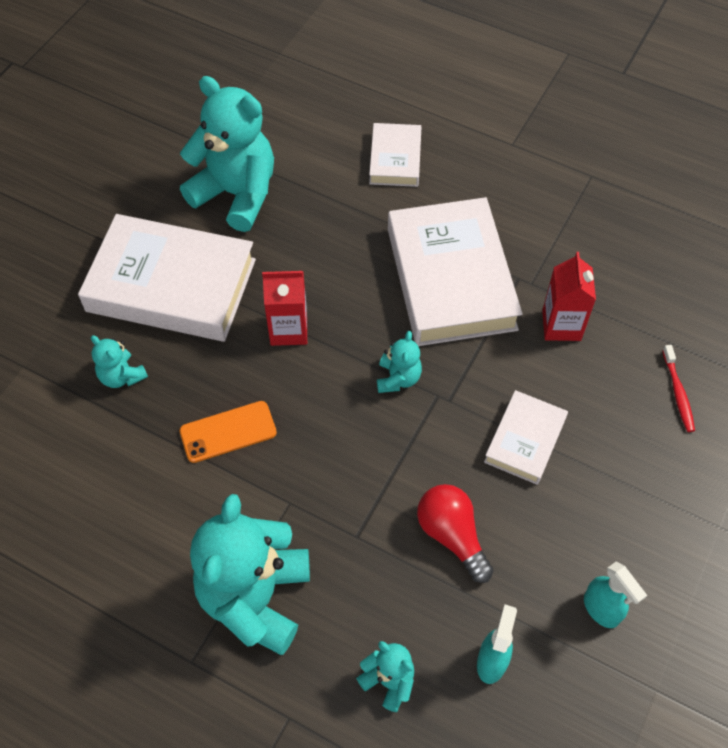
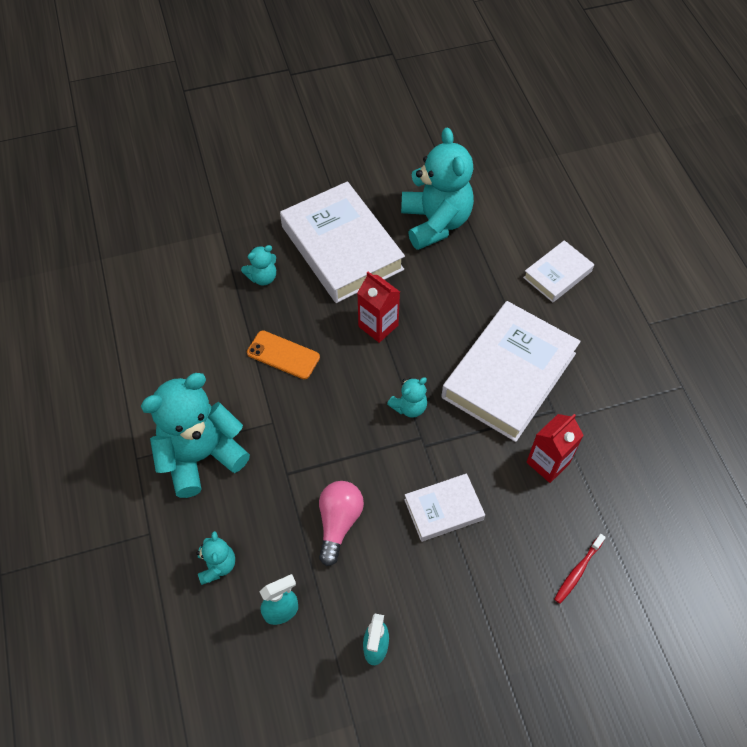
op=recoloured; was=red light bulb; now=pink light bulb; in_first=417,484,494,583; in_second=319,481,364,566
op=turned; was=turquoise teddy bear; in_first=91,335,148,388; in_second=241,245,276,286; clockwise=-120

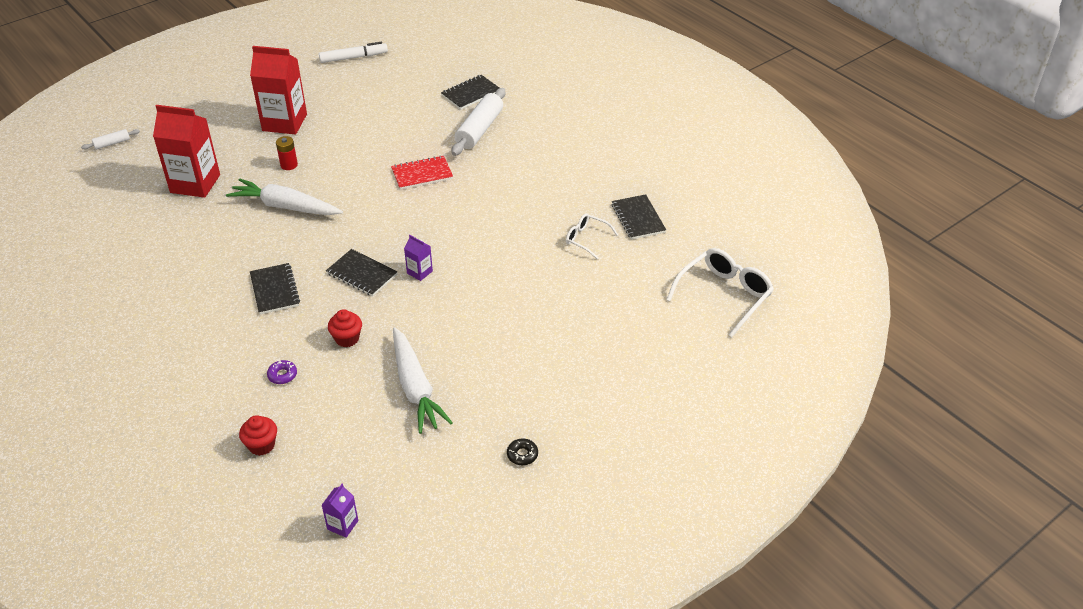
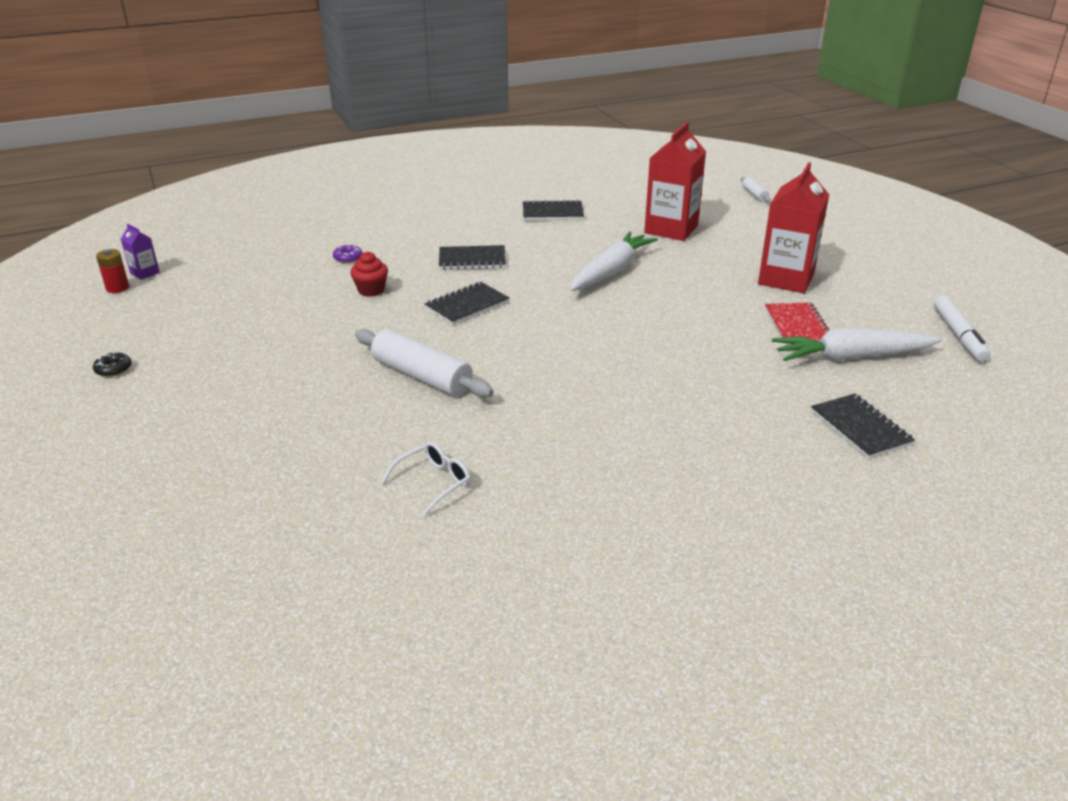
op=removed; was=red cupcake; in_first=239,415,277,456
op=removed; was=purple carton; in_first=404,235,433,281
op=removed; was=white glasses; in_first=666,248,774,337
op=moved; was=red battery; in_first=276,136,298,170; in_second=96,249,129,293
op=moved; was=red notebook; in_first=391,155,453,190; in_second=765,302,829,345
op=moved; was=white carrot; in_first=393,327,453,434; in_second=772,328,942,361
op=moved; was=white rolling pin; in_first=452,88,505,156; in_second=355,329,494,398
op=moved; was=black notebook; in_first=612,194,666,239; in_second=523,199,584,220

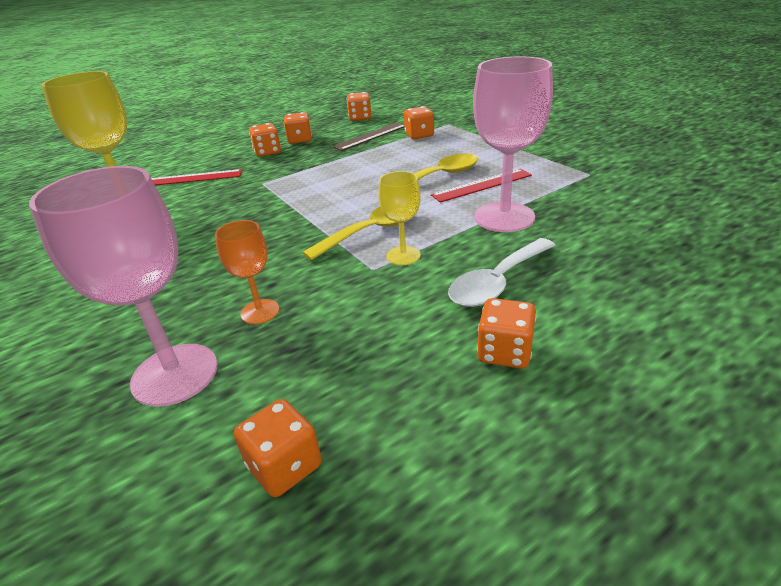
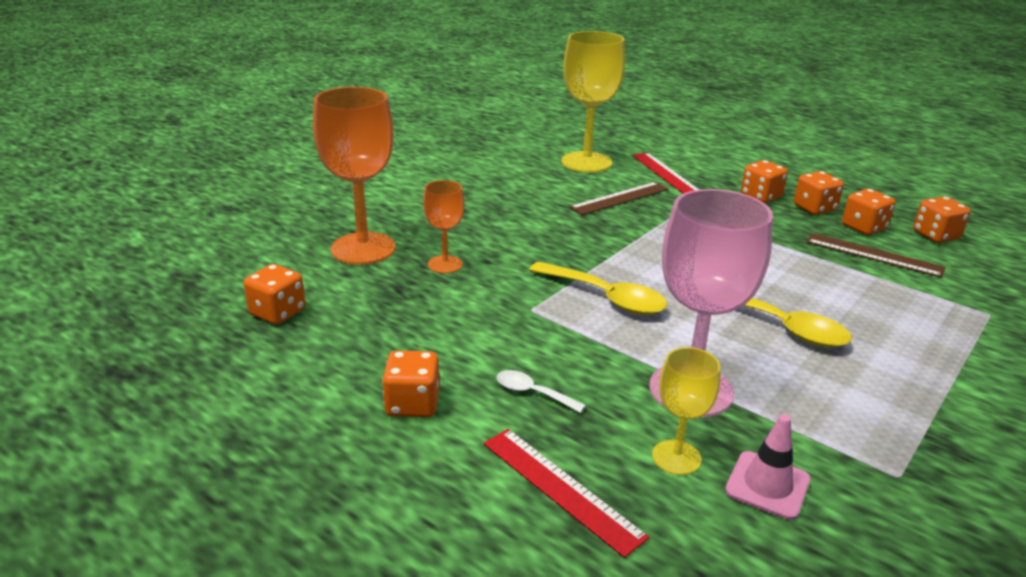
op=added; now=brown ruler; in_second=569,182,669,215
op=added; now=pink traffic cone; in_second=725,414,811,520
op=moved; was=yellow goblet; in_first=379,171,421,265; in_second=652,347,721,475
op=moved; was=orange dice; in_first=404,106,434,139; in_second=842,189,896,235
op=moved; was=red ruler; in_first=431,169,532,203; in_second=484,429,649,558
op=recoloured; was=pink goblet; now=orange goblet; in_first=29,166,218,407; in_second=313,87,396,265
op=resized; was=white spoon; in_first=448,238,556,307; in_second=496,370,586,413; ratio=0.52

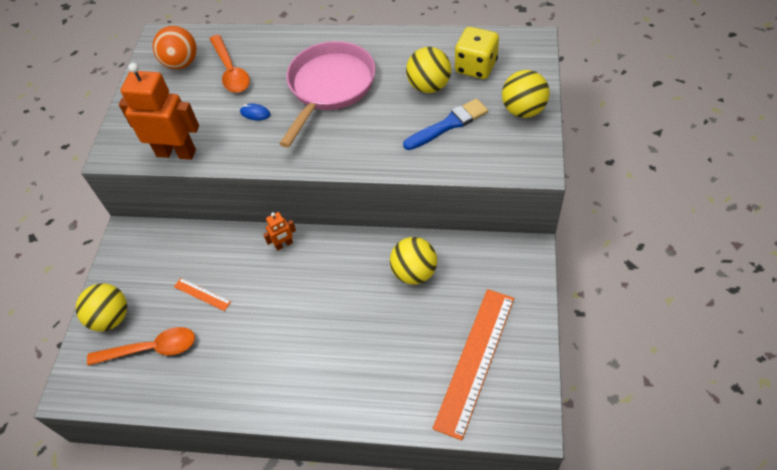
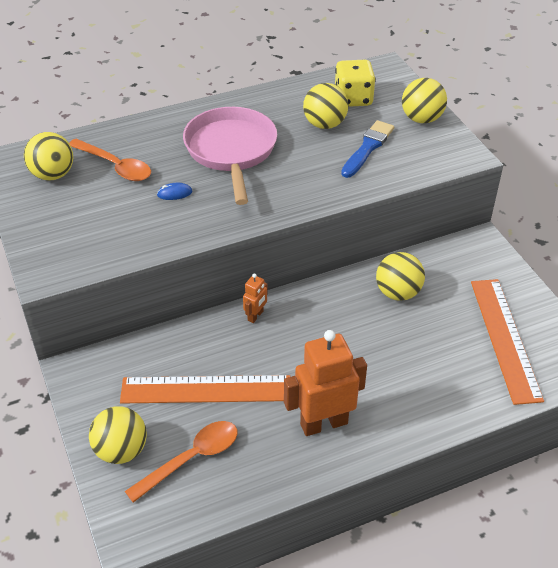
op=moved; was=orange robot; in_first=119,63,199,160; in_second=284,330,367,436
op=recoloured; was=orange ball; now=yellow ball; in_first=153,26,197,69; in_second=24,132,73,181
op=resized; was=orange ruler; in_first=174,278,231,311; in_second=120,375,290,404; ratio=2.33

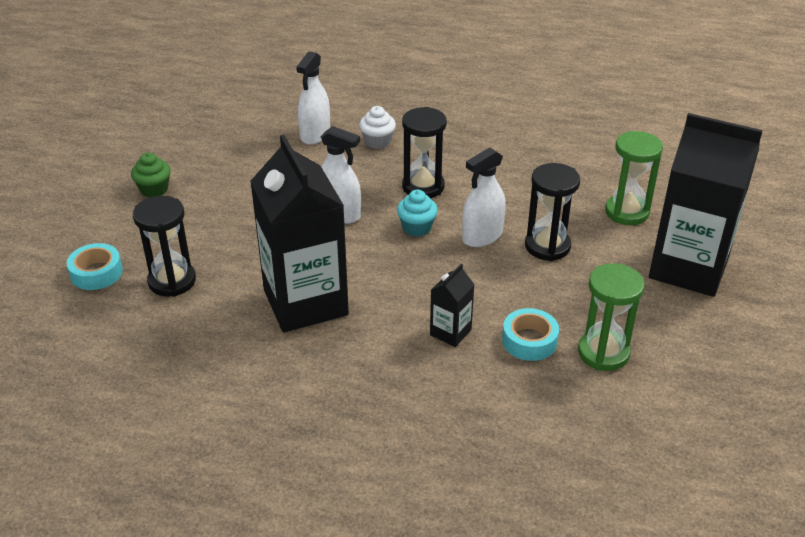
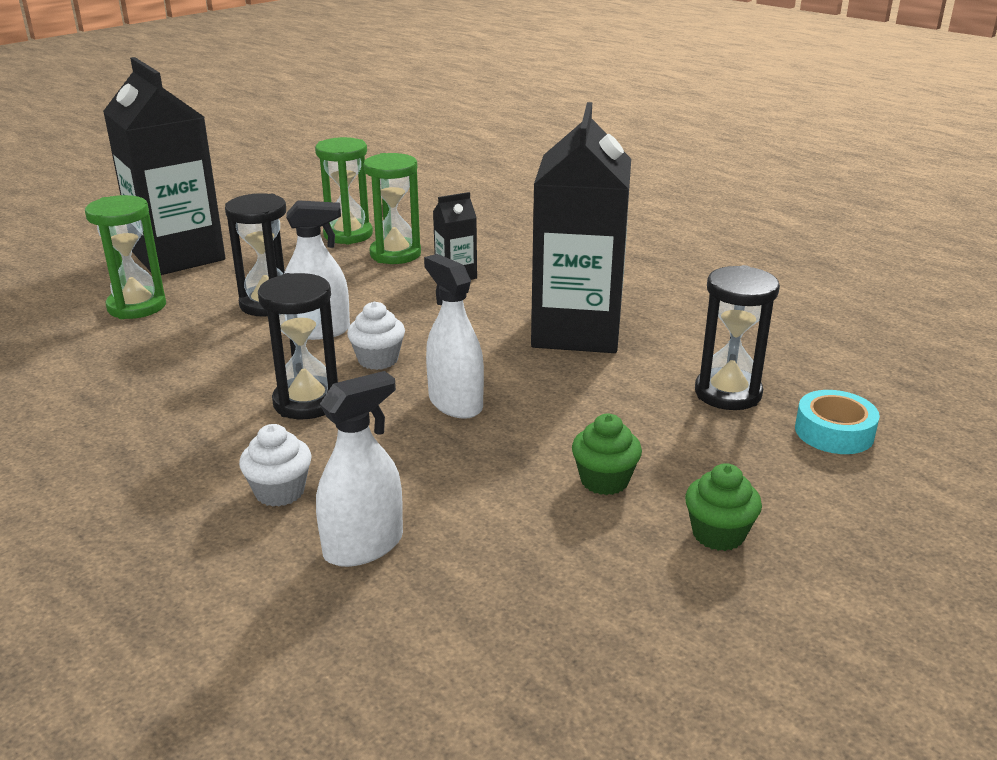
op=added; now=green cupcake; in_second=572,414,642,495
op=replaced; was=turquoise tape; now=green hourglass; in_first=502,308,559,361; in_second=363,153,421,264
op=recoloured; was=turquoise cupcake; now=white cupcake; in_first=397,190,438,237; in_second=347,301,405,370

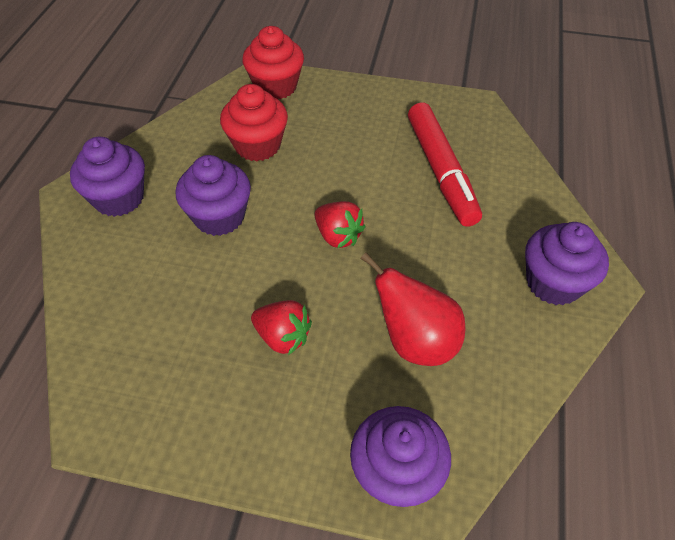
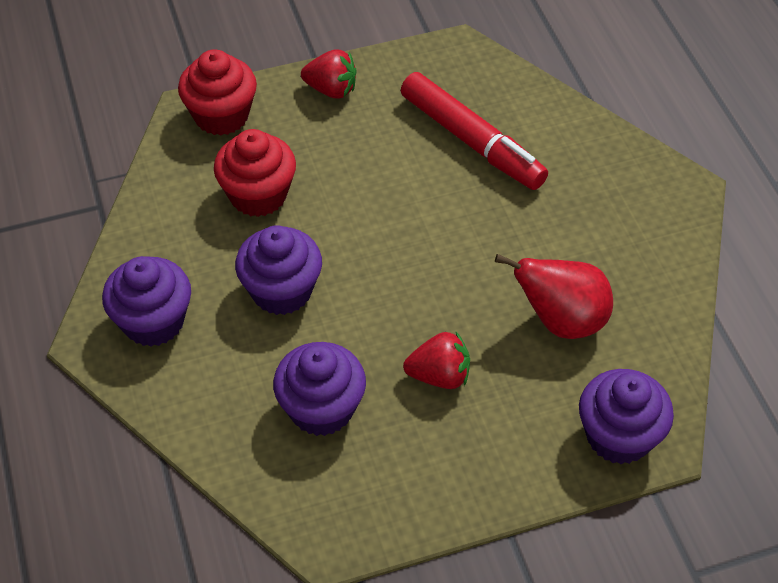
op=moved; was=red strawberry; in_first=314,201,366,248; in_second=301,49,356,98
op=moved; was=purple cupcake; in_first=525,222,609,305; in_second=273,342,366,436

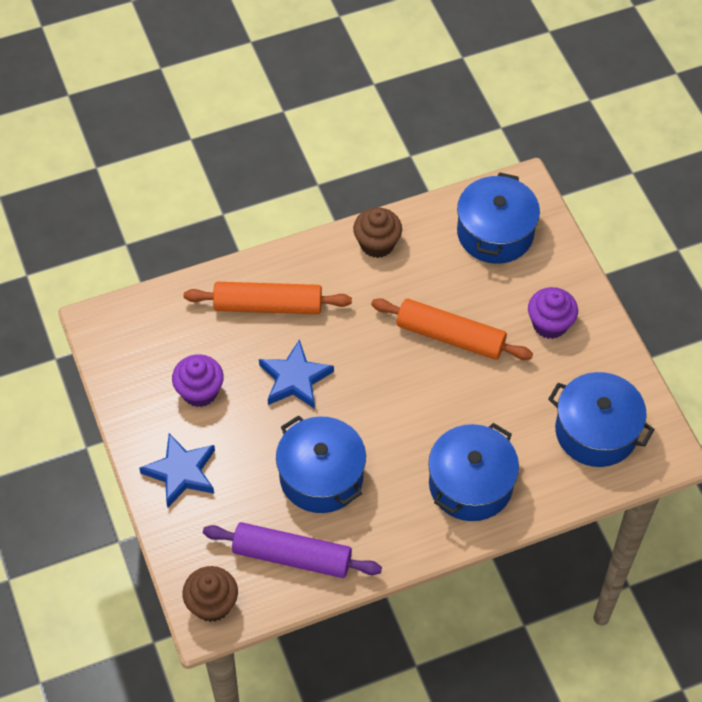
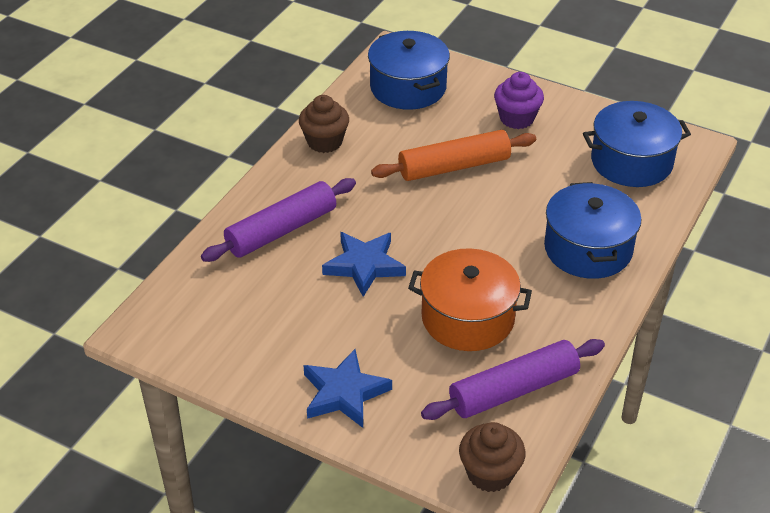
op=removed; was=purple cupcake; in_first=172,354,224,407
op=recoloured; was=orange rolling pin; now=purple rolling pin; in_first=184,282,352,314; in_second=201,178,356,262
op=recoloured; was=blue pot; now=orange pot; in_first=276,415,366,513; in_second=408,248,532,351

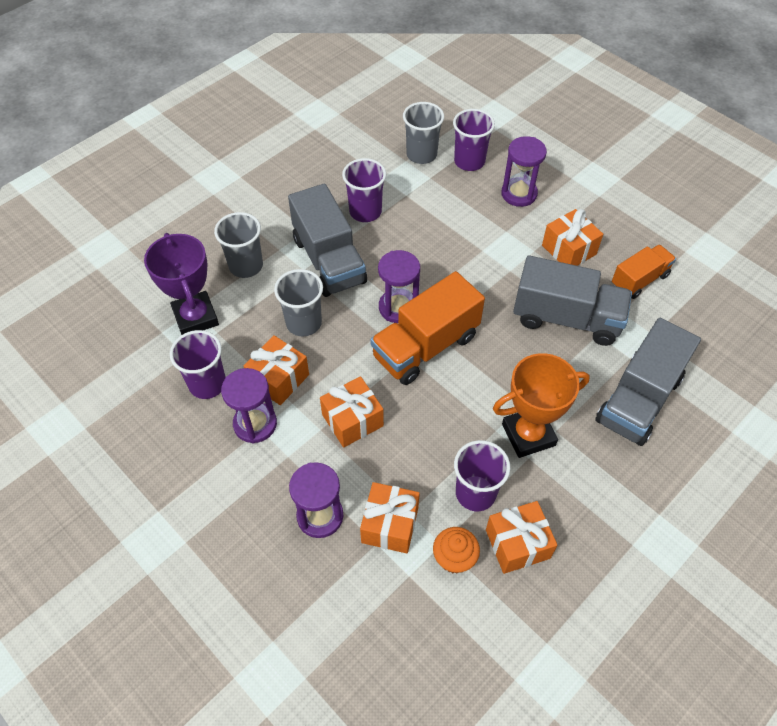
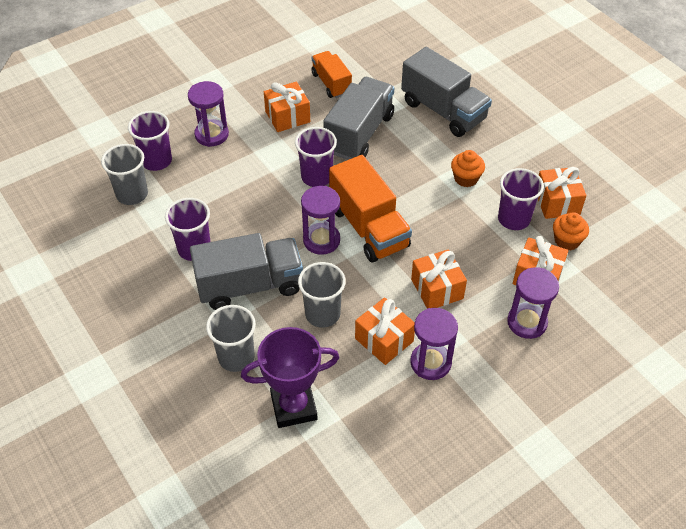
op=moved; was=purple cup; in_first=170,330,226,399; in_second=295,127,337,187
op=replaced; was=orange trophy; now=orange cupcake; in_first=493,353,590,458; in_second=451,150,485,187

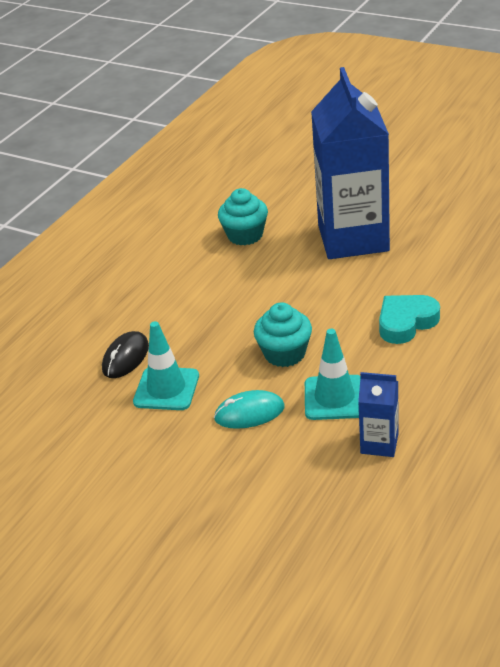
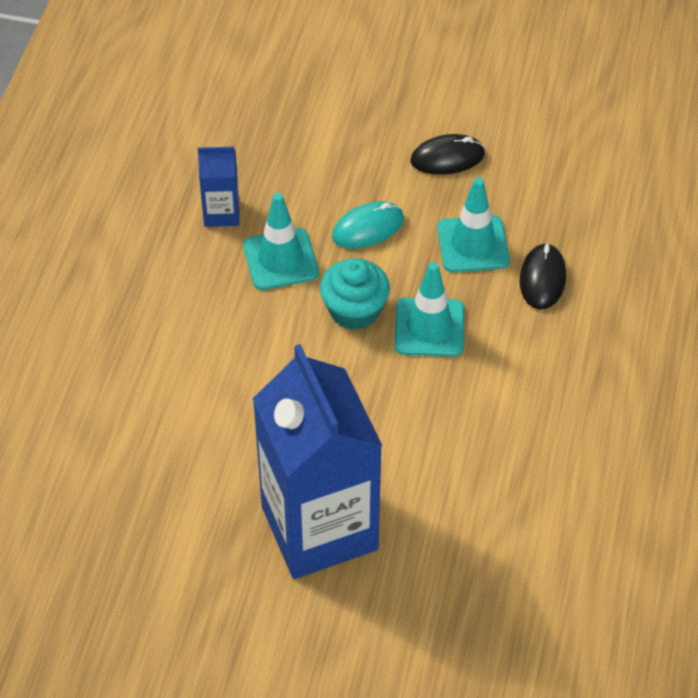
op=removed; was=turquoise cupcake; in_first=218,188,268,245
op=removed; was=turquoise heart; in_first=379,295,440,344
op=added; now=turquoise traffic cone; in_second=395,262,464,357
op=added; now=black mouse; in_second=411,134,485,175

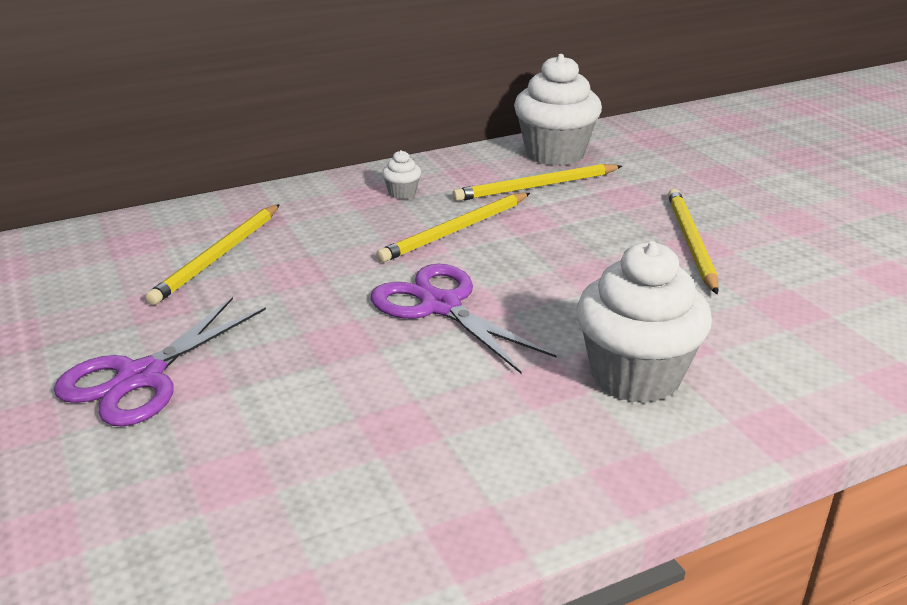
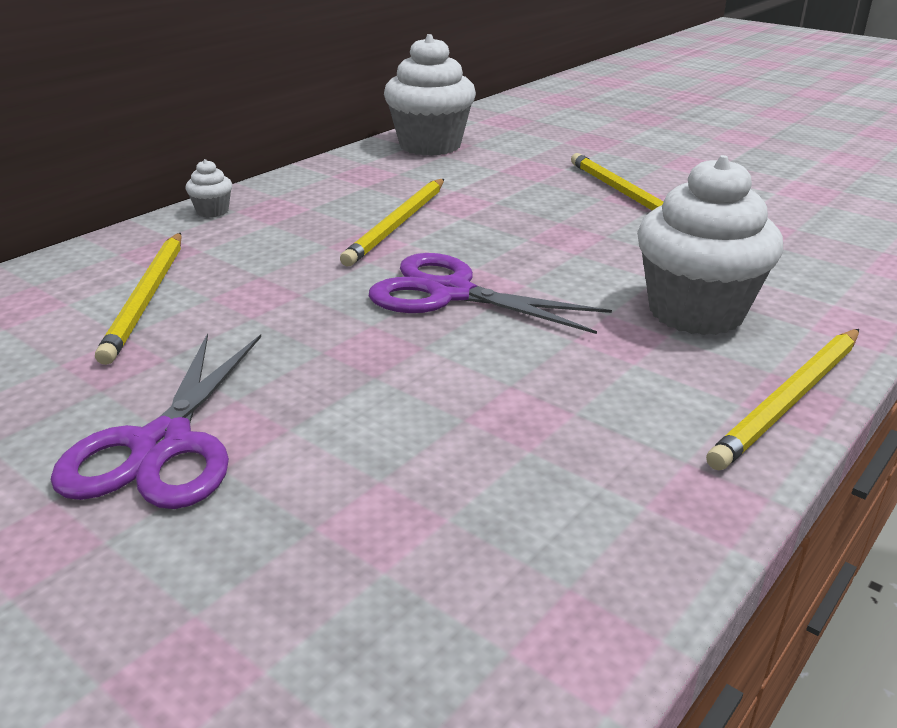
op=moved; was=white cupcake; in_first=382,150,421,199; in_second=185,159,232,218
op=moved; was=yellow pencil; in_first=452,164,622,201; in_second=706,329,859,470

